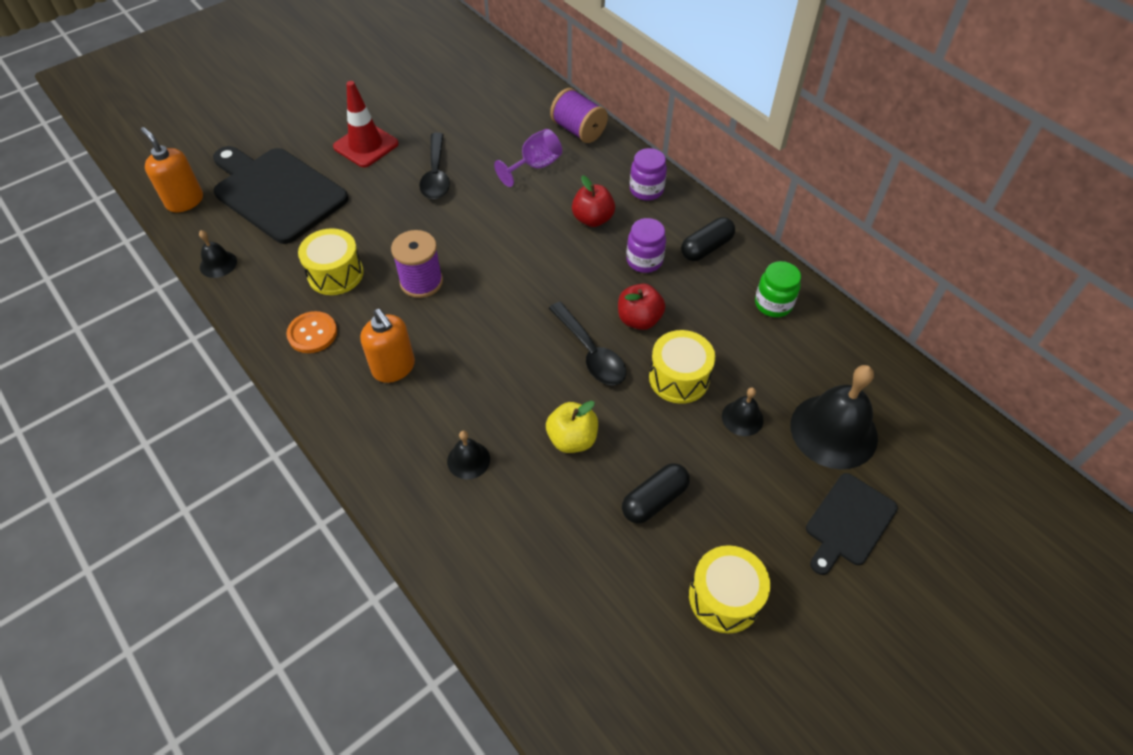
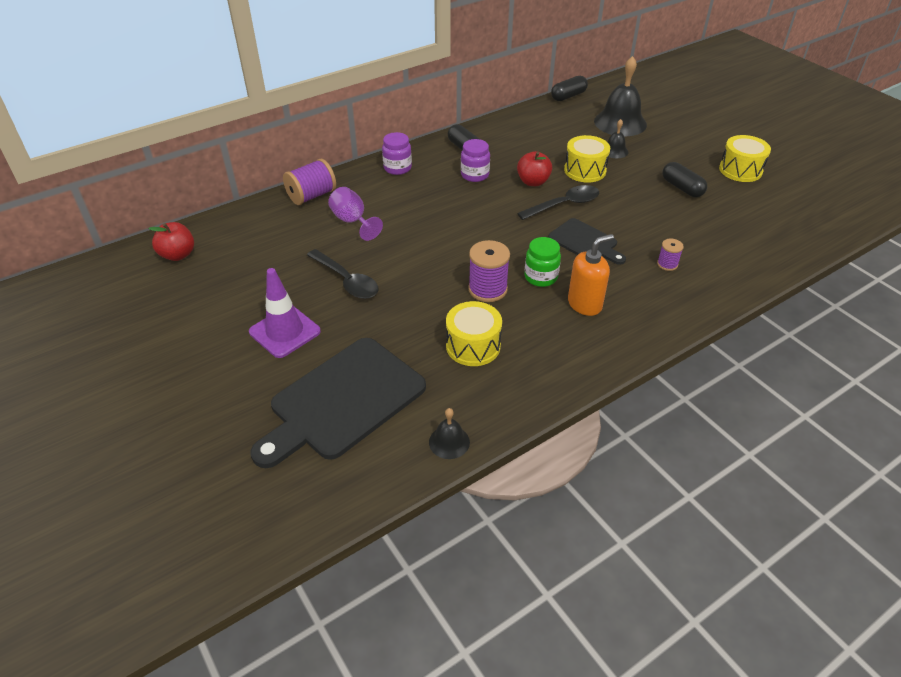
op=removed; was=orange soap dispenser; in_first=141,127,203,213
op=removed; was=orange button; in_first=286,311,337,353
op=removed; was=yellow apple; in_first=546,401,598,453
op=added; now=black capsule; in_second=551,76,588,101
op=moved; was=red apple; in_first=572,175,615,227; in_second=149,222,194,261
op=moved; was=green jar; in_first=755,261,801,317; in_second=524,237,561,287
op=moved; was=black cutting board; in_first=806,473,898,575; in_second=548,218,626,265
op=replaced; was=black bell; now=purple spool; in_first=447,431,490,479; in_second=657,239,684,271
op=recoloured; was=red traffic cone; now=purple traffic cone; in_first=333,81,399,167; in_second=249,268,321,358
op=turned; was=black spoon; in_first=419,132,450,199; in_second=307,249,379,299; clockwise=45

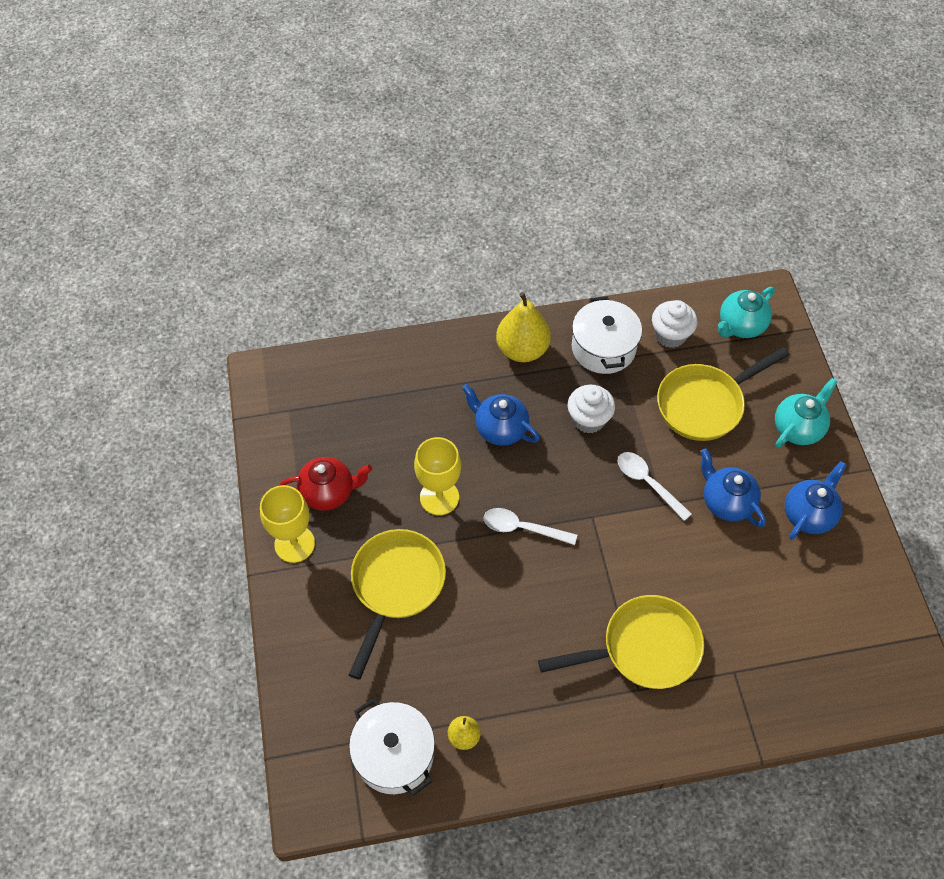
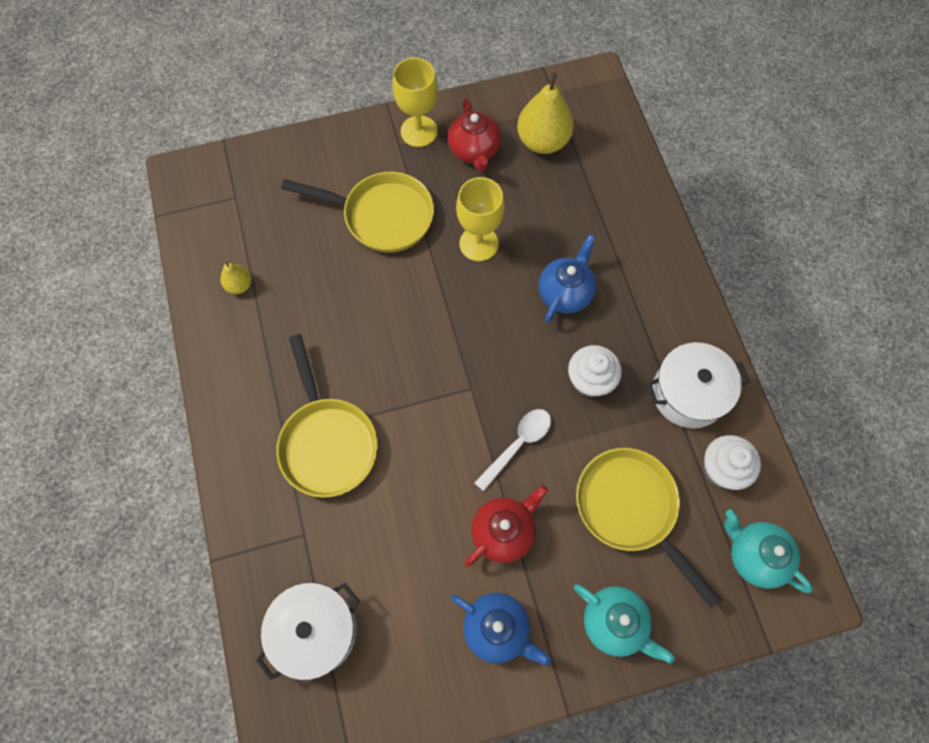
op=removed; was=white spoon; in_first=484,508,577,545
op=moved; was=white pot; in_first=349,698,435,796; in_second=256,582,360,680
op=moved; was=yellow pear; in_first=496,292,551,362; in_second=517,72,574,154
op=recoloured; was=blue teapot; now=red teapot; in_first=700,448,766,527; in_second=464,485,548,567

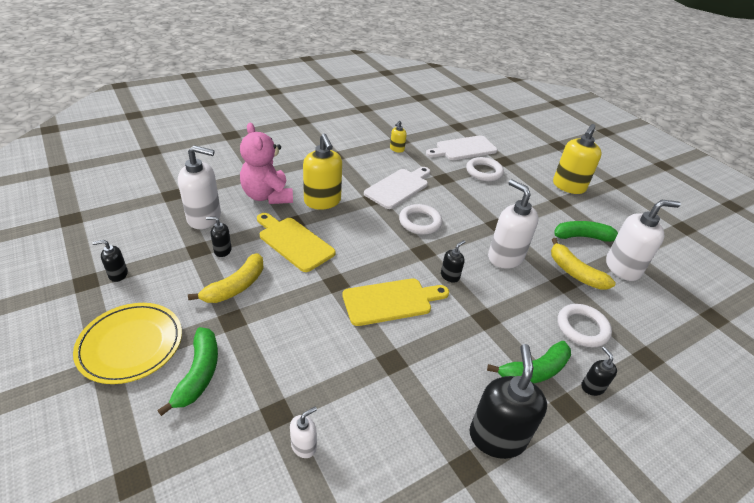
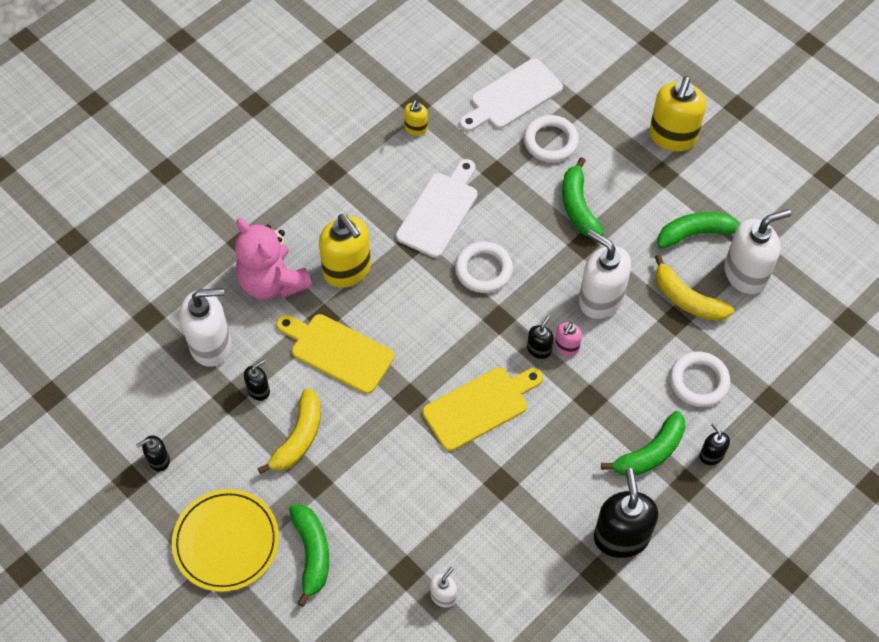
op=added; now=pink soap dispenser; in_second=555,322,582,356
op=added; now=green banana; in_second=562,157,604,236
op=turned; was=black soap dispenser; in_first=206,217,232,257; in_second=244,360,270,401; clockwise=150

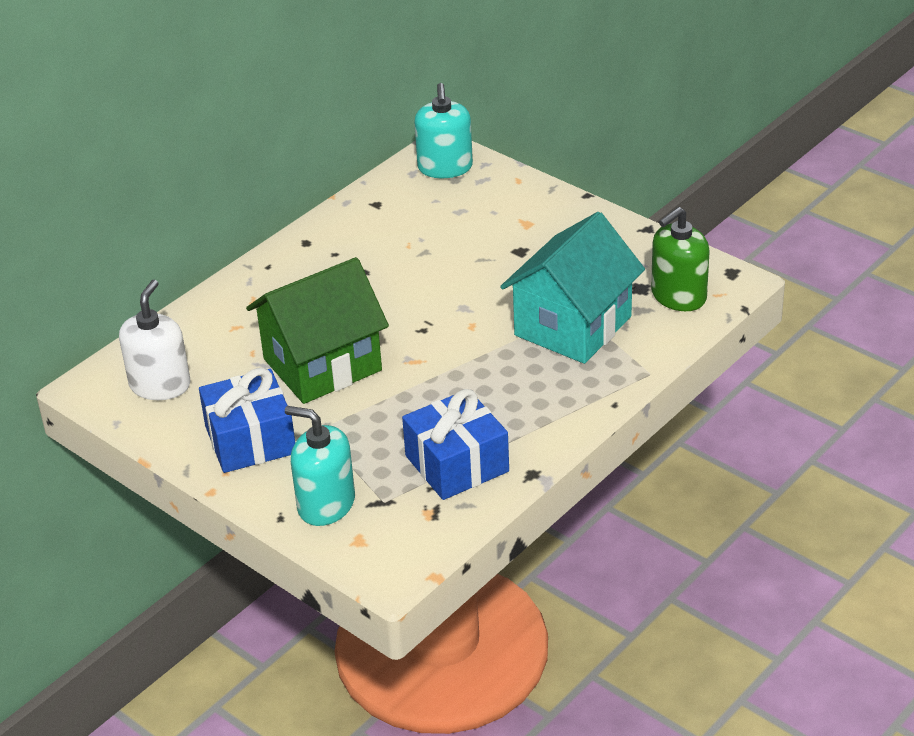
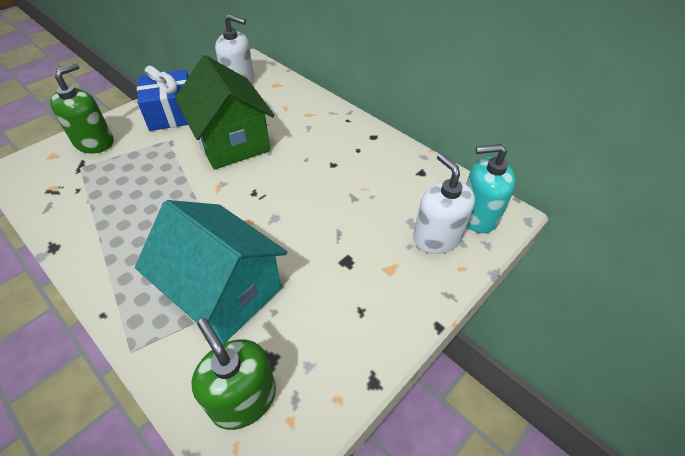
op=removed; was=blue gift; in_first=402,389,509,500
op=added; now=white soap dispenser; in_second=413,153,475,254
op=recoloured; was=turquoise soap dispenser; now=green soap dispenser; in_first=285,406,355,526; in_second=50,63,114,153

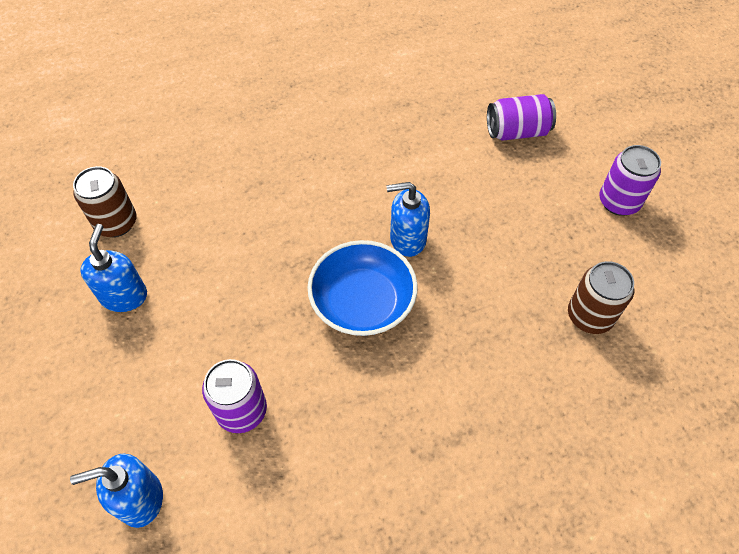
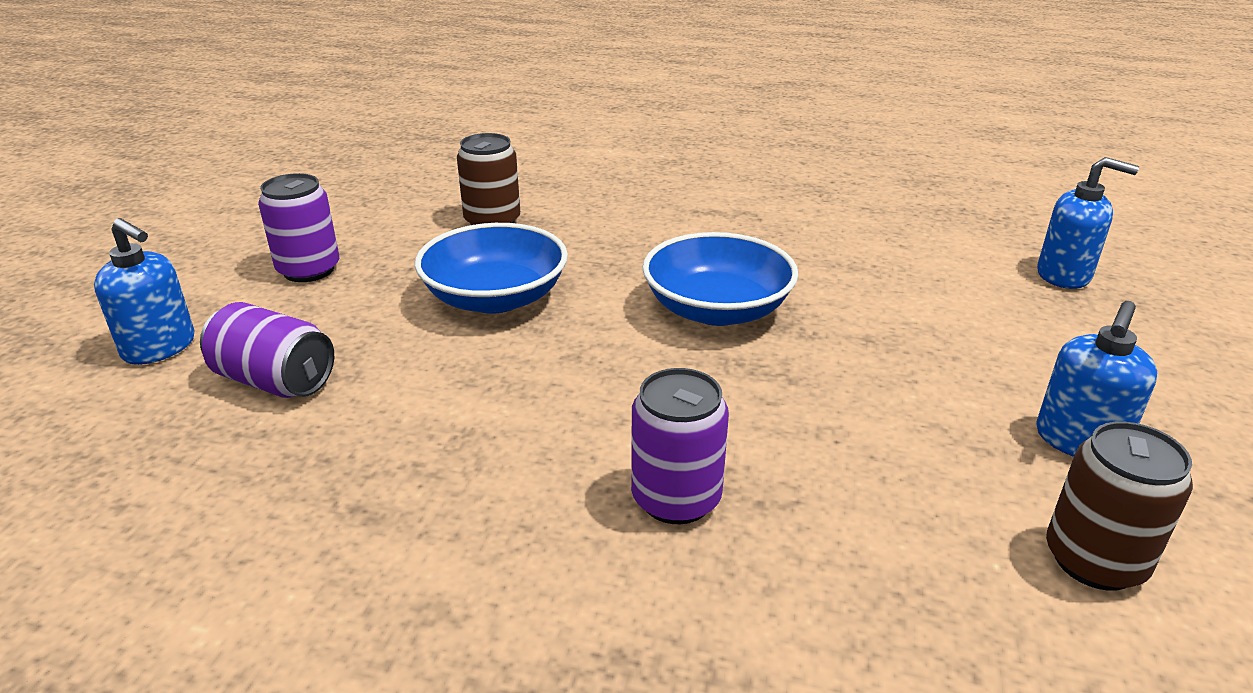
op=added; now=blue bowl; in_second=415,223,568,314
op=moved; was=purple can; in_first=202,359,267,433; in_second=631,368,729,524
op=moved; was=blue soap dispenser; in_first=386,182,430,257; in_second=94,218,194,365

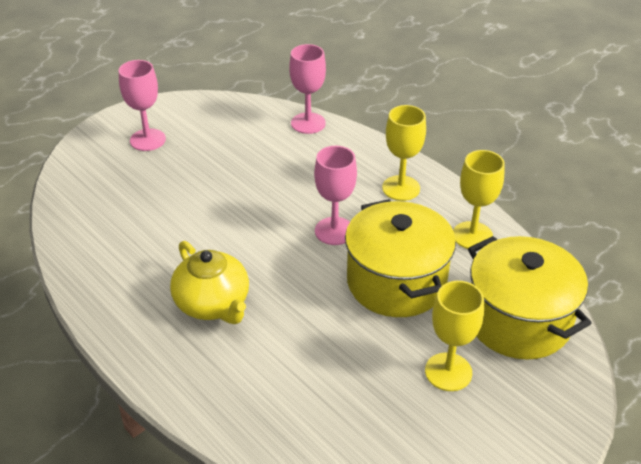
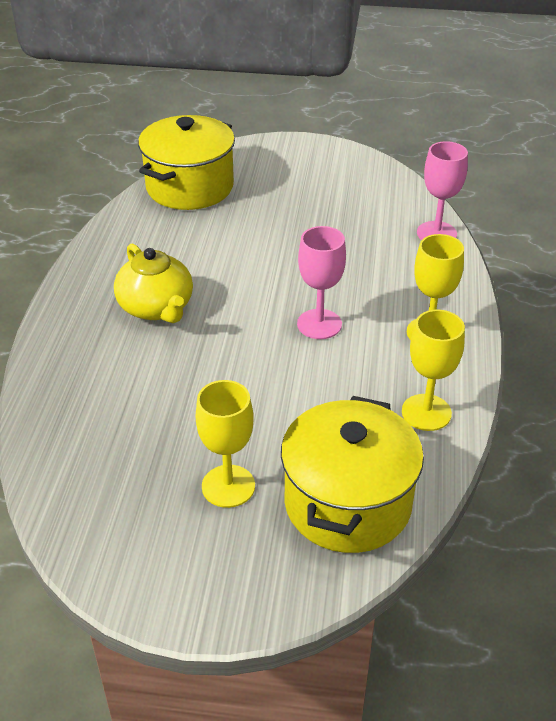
op=removed; was=pink goblet; in_first=119,60,166,151
op=moved; was=yellow pot; in_first=345,199,456,317; in_second=138,115,235,210
op=turned; was=yellow teapot; in_first=170,241,249,324; in_second=114,244,193,323; clockwise=-45

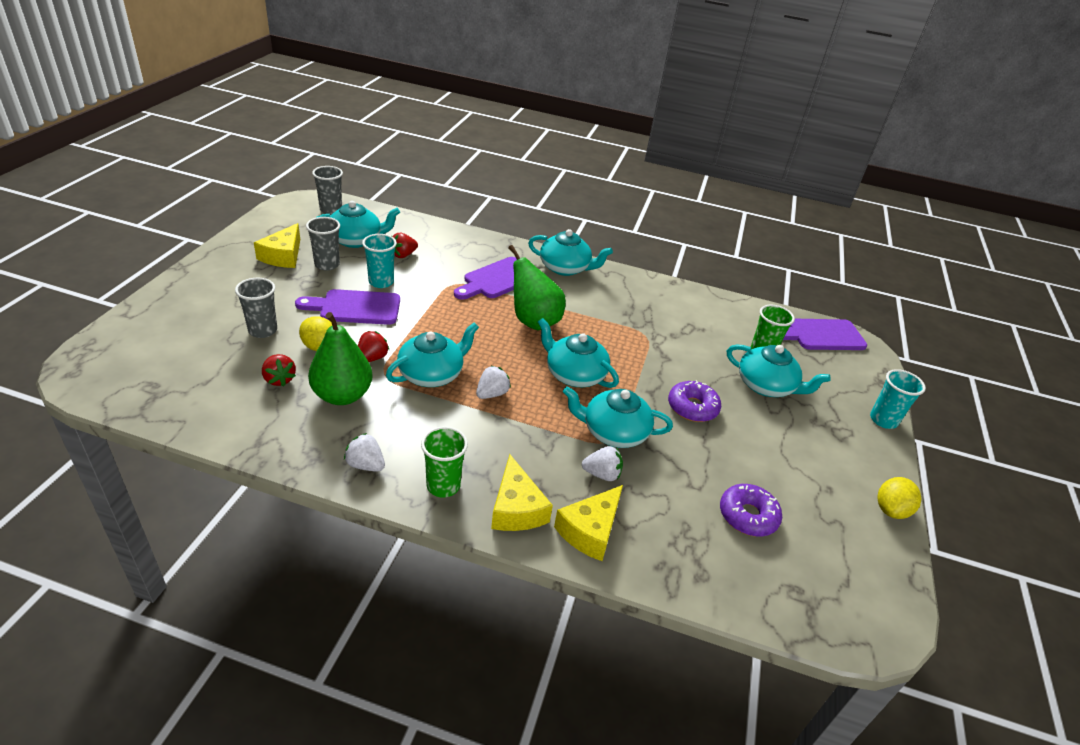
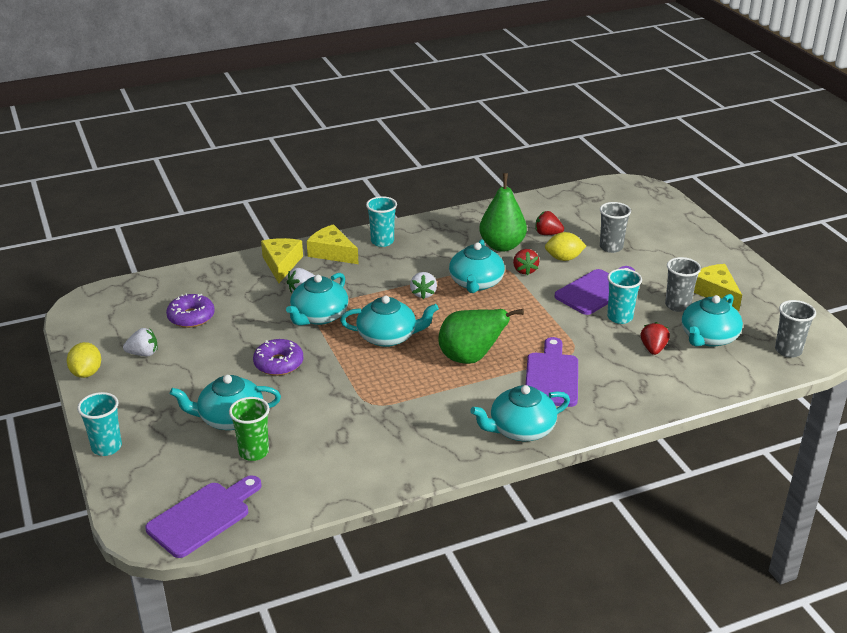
op=moved; was=white strawberry; in_first=344,433,385,472; in_second=123,328,158,356
op=recoloured; was=green cup; now=turquoise cup; in_first=421,426,468,498; in_second=366,196,397,247
op=turned; was=turquoise teapot; in_first=563,387,673,448; in_second=286,273,348,326; clockwise=150

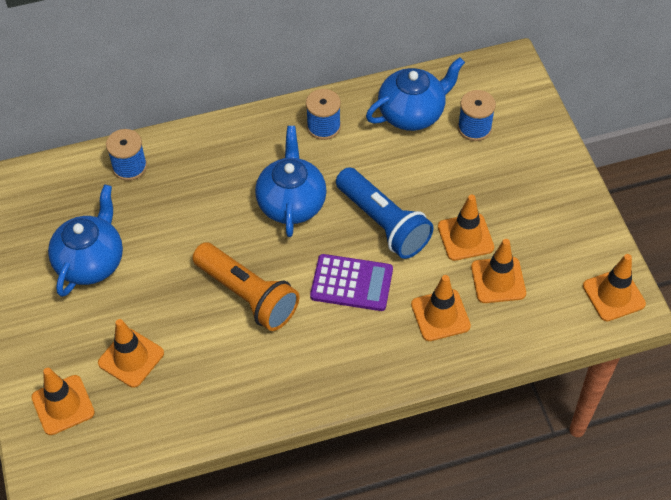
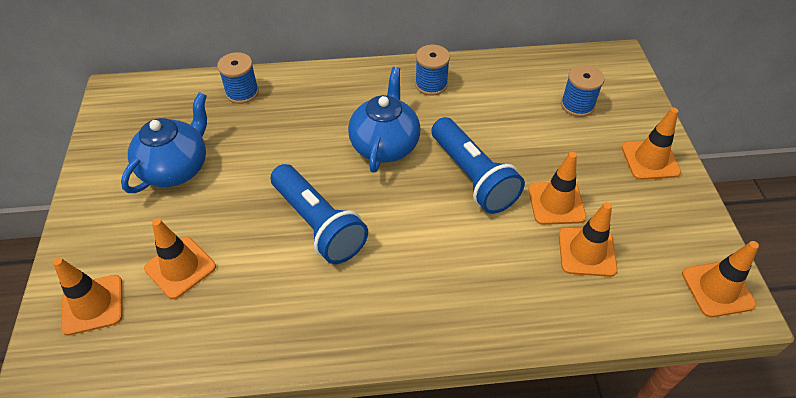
op=removed; was=purple calculator; in_first=310,254,393,311
op=removed; was=blue teapot; in_first=366,57,465,131
op=moved; was=orange traffic cone; in_first=411,275,471,341; in_second=622,108,681,180
op=recoloured; was=orange flashlight; now=blue flashlight; in_first=192,242,299,331; in_second=271,164,368,264

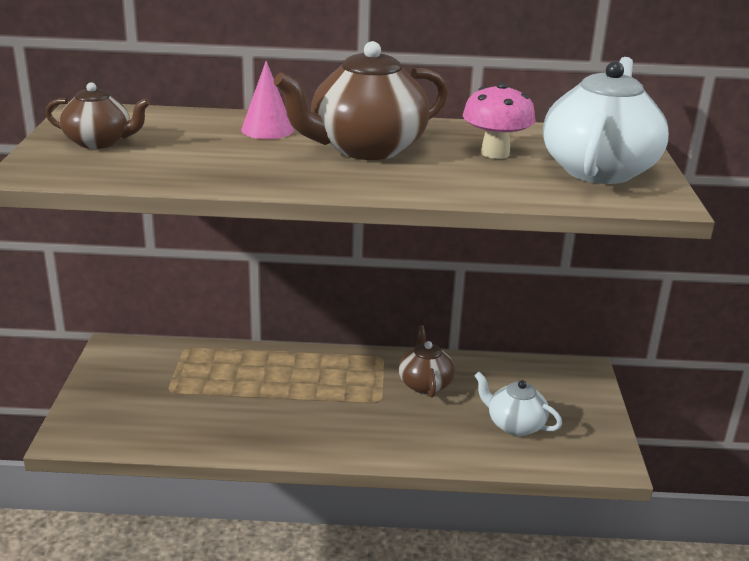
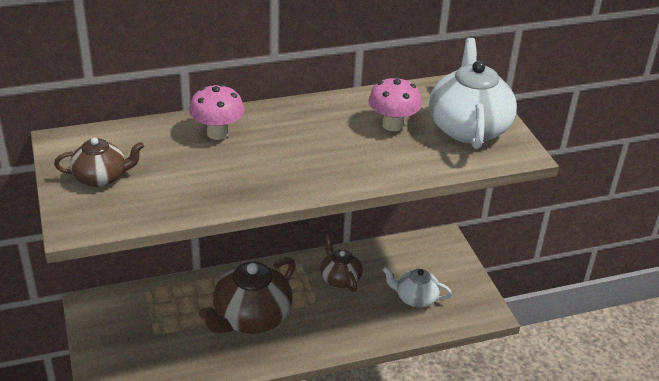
op=moved; was=brown teapot; in_first=274,41,448,160; in_second=199,257,295,334
op=replaced; was=pink cone; now=pink mushroom; in_first=241,61,294,139; in_second=189,84,244,140

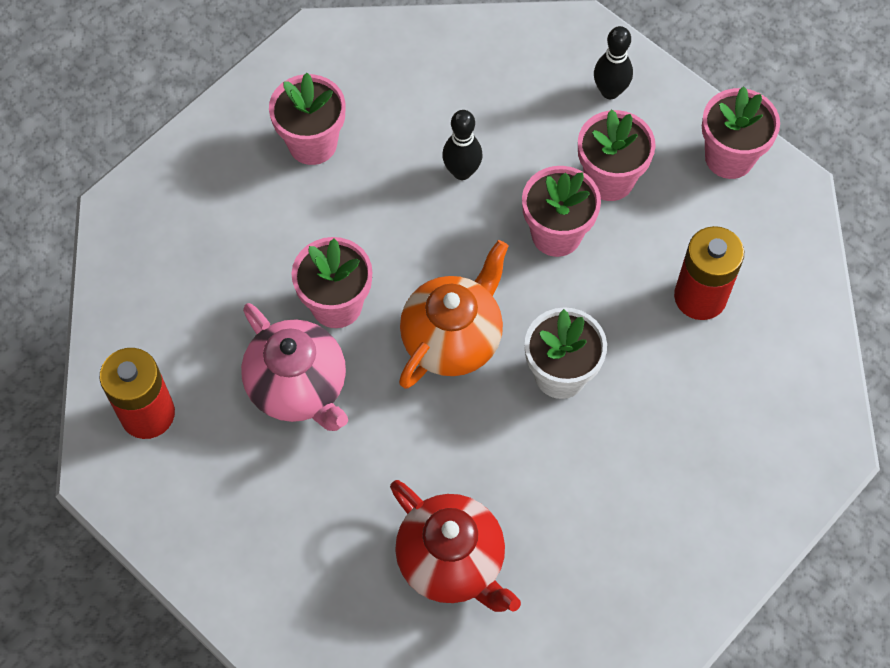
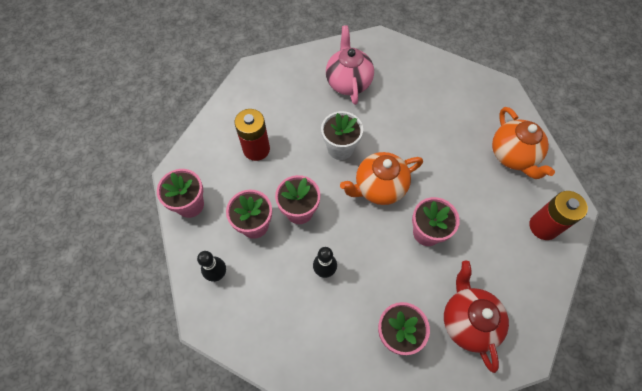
op=added; now=orange teapot; in_second=492,107,555,179
op=moved; was=pink teapot; in_first=241,303,348,431; in_second=326,25,374,105
op=moved; was=red teapot; in_first=390,480,521,612; in_second=444,261,509,373

